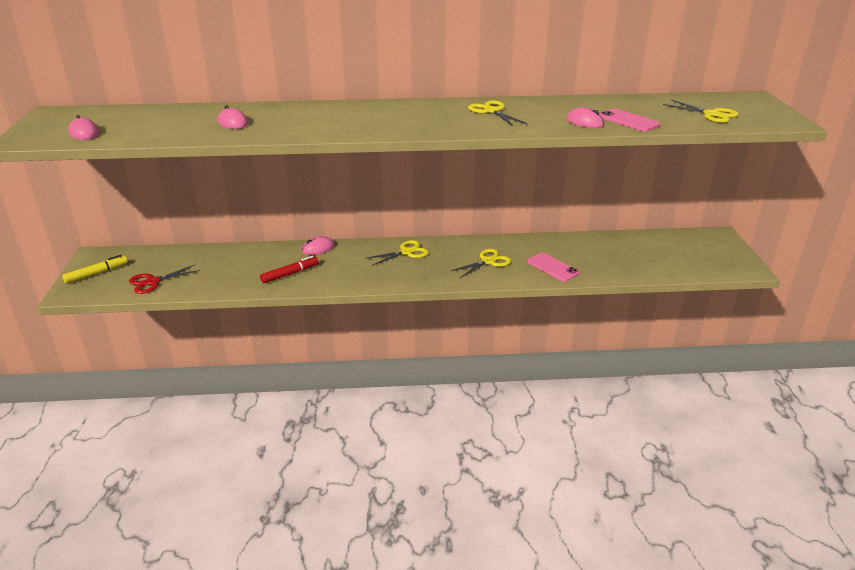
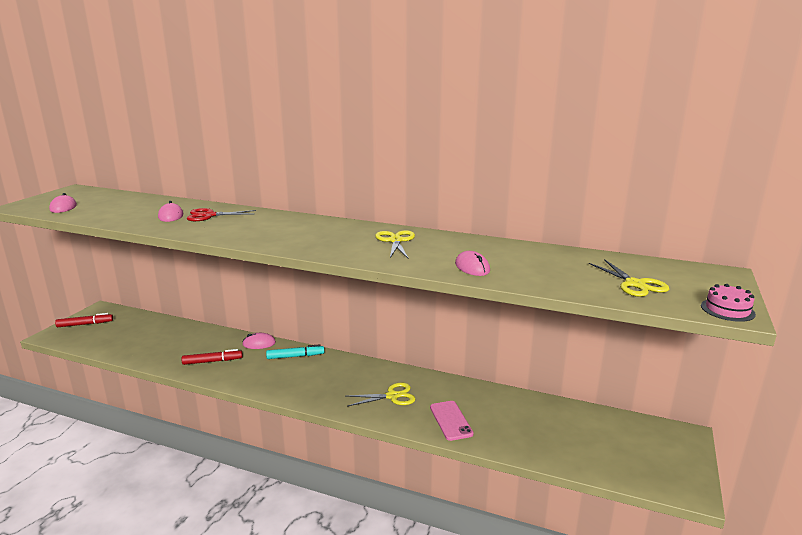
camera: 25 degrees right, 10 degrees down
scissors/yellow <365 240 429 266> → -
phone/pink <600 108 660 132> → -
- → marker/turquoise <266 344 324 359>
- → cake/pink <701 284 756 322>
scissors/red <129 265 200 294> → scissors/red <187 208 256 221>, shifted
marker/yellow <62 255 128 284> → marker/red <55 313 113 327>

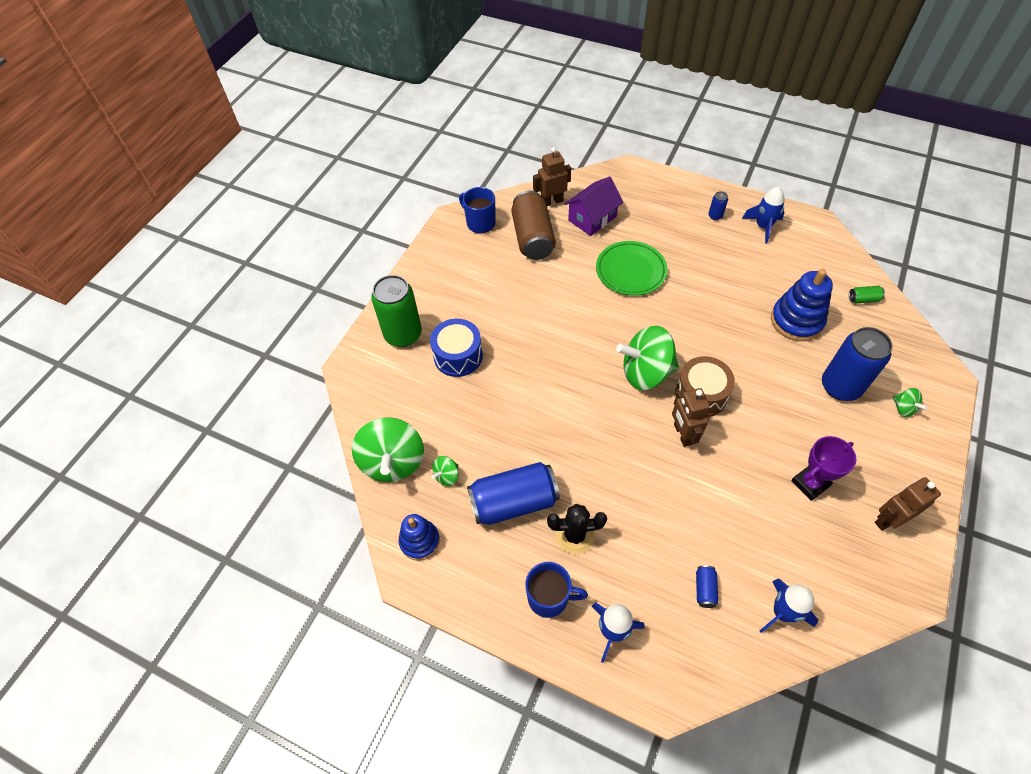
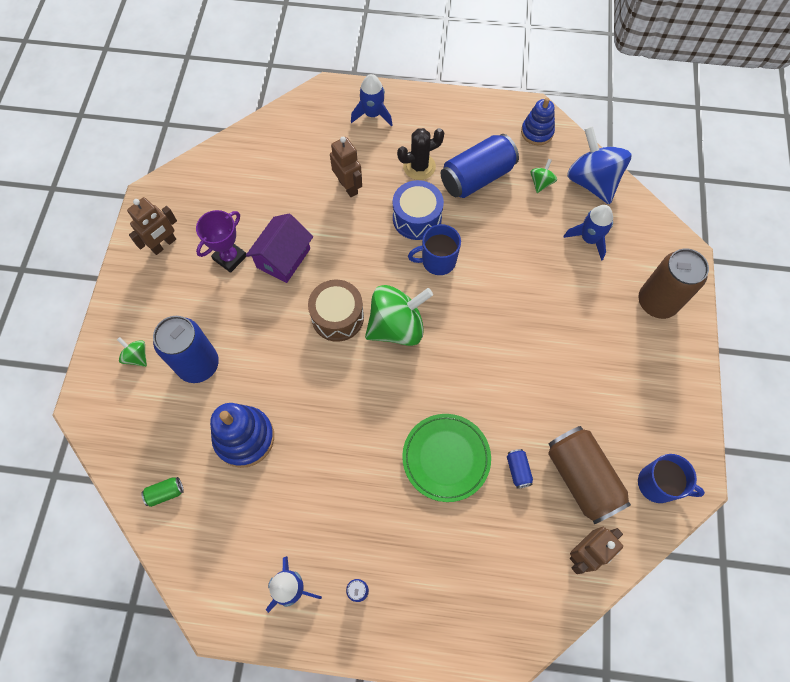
camera: 160 degrees right, 10 degrees up
drum/blue <430 319 483 377> → drum/blue <393 180 444 240>, shifted
mug/blue <525 562 588 618> → mug/blue <408 224 461 275>, shifted
house/purple <564 176 624 236> → house/purple <246 214 313 283>, shifted
robot/brown <672 388 710 447> → robot/brown <330 137 362 197>, shifted
can/blue <696 565 718 608> → can/blue <507 449 533 489>, shifted
rocket/blue <760 579 818 633> → rocket/blue <564 205 613 261>, shifted
spinning top/green <352 417 424 482> → spinning top/blue <567 126 632 204>
can/green <371 275 422 347> → can/brown <638 249 709 319>

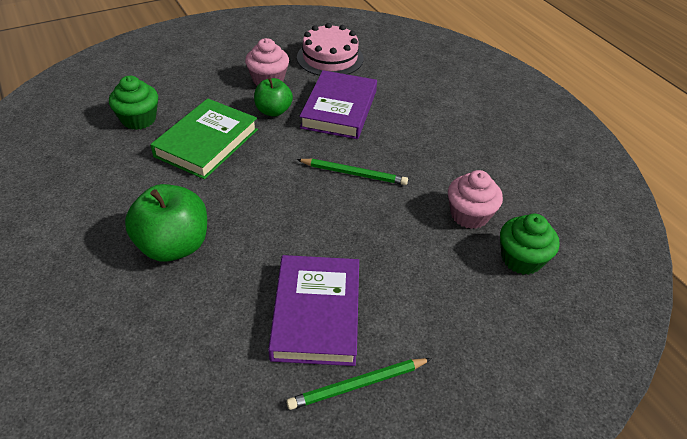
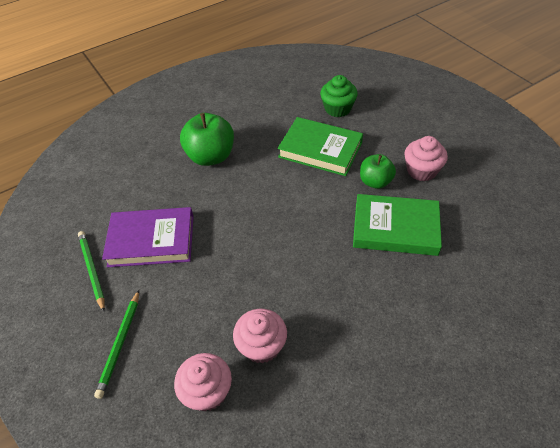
camera: 90 degrees right, 5 degrees up
cake/pink <297 23 363 76> → -
pencil/green <297 159 408 185> → pencil/green <94 290 139 399>, shifted
book/purple <299 70 377 139> → book/green <353 194 442 256>
cupcake/green <500 214 560 275> → cupcake/pink <174 353 232 411>

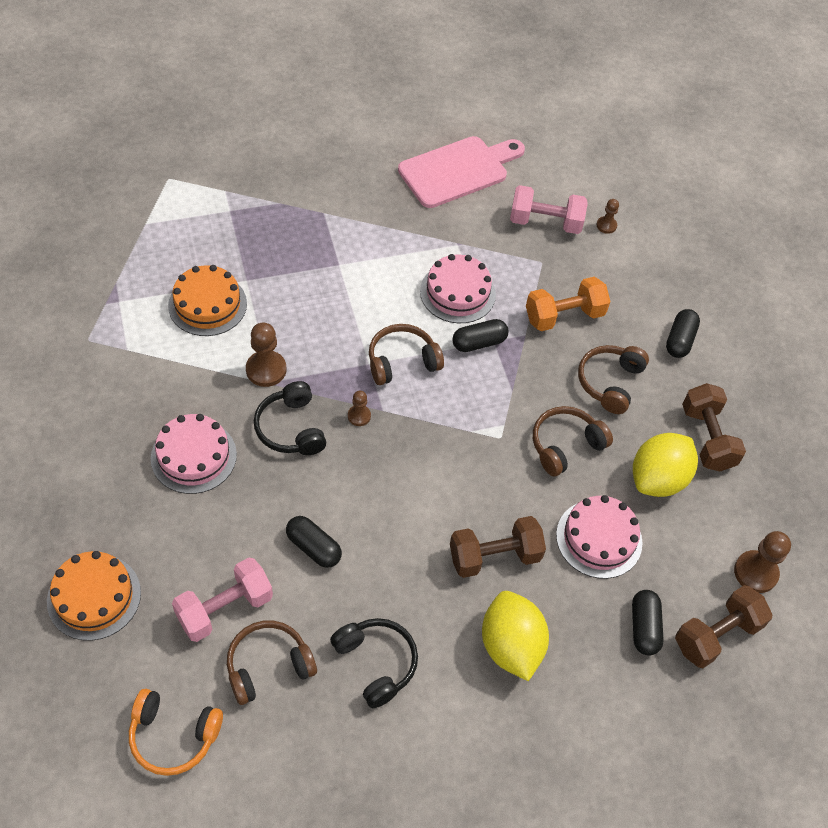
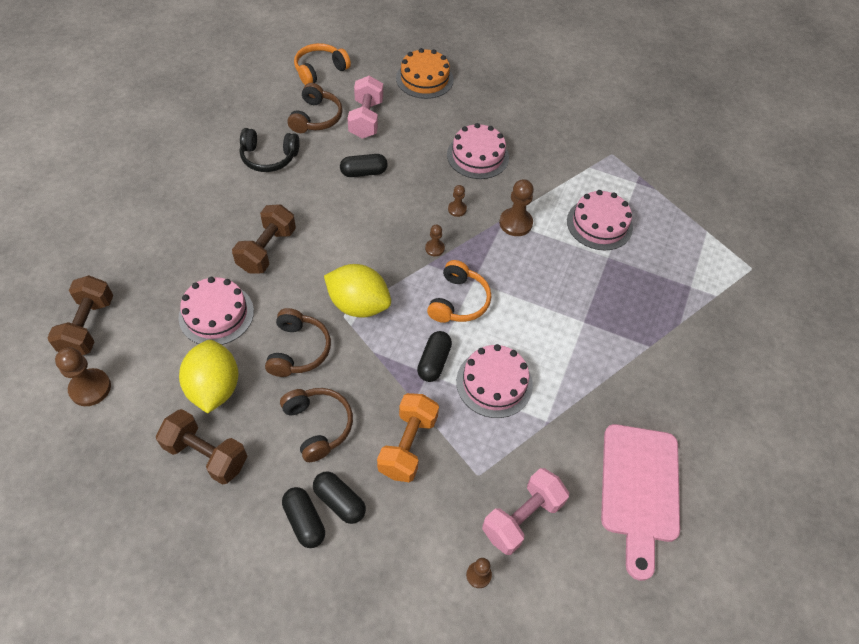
camera: 130 degrees right, 0 degrees up
lemon/yellow <482 591 549 681> → lemon/yellow <324 264 391 318>, shifted
capsule/black <632 590 664 656> → capsule/black <313 471 366 524>, shifted
headphones/black <254 381 326 455> → pawn/brown <448 185 467 217>
cake/orange <168 265 247 336> → cake/pink <567 190 633 250>
headphones/brown <369 324 444 385> → headphones/orange <427 260 491 323>

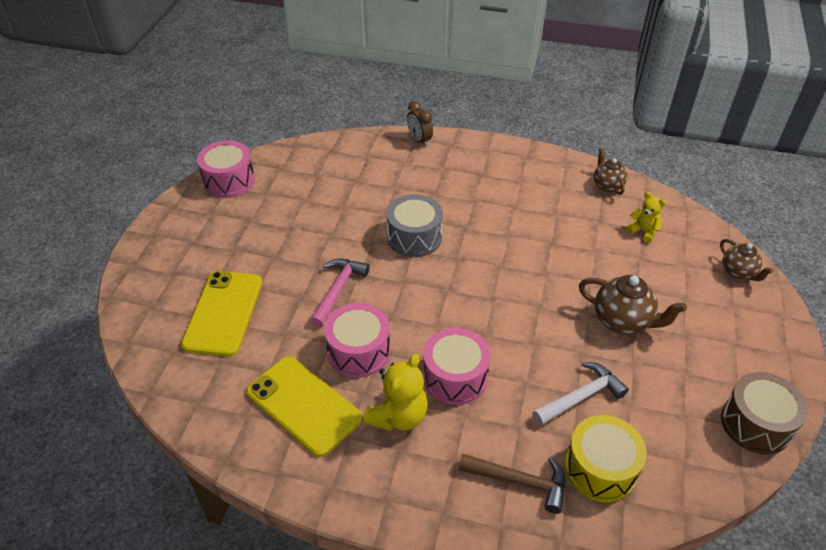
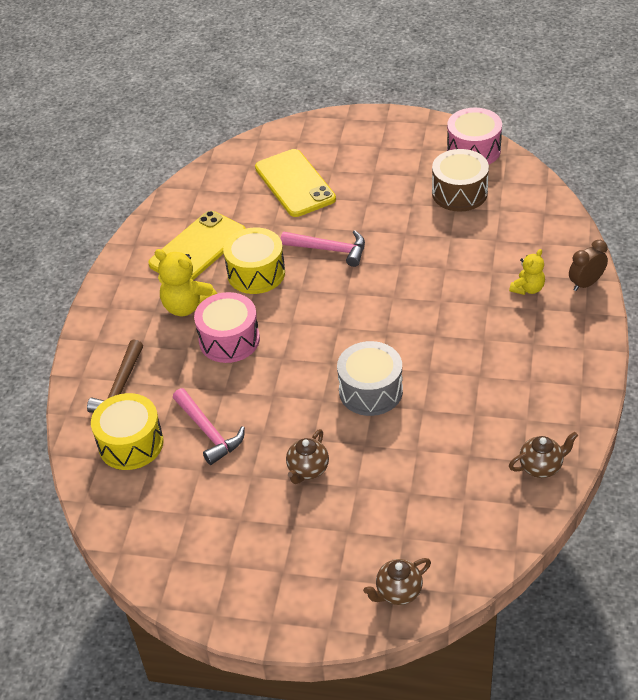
camera: 90 degrees right, 0 degrees up
drum/grey <386 194 443 257> → drum/grey <337 341 403 416>, shifted
teddy bear/yellow <626 192 666 243> → teddy bear/yellow <509 249 545 295>, shifted
drum/brown <721 372 808 454> → drum/brown <432 149 489 212>, shifted
drum/pink <324 303 390 378> → drum/yellow <223 227 285 294>
hammer/white <533 362 629 426> → hammer/pink <173 388 245 465>
phone/yellow <181 271 262 356> → phone/yellow <255 149 336 217>, 60 degrees clockwise
teapot/brown <579 275 687 335> → teapot/brown <286 429 329 484>, x0.64

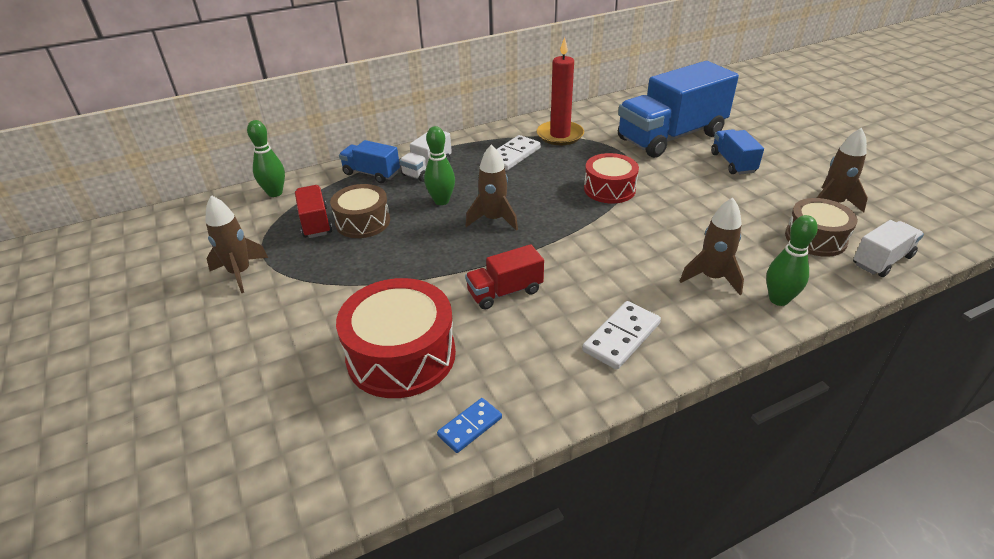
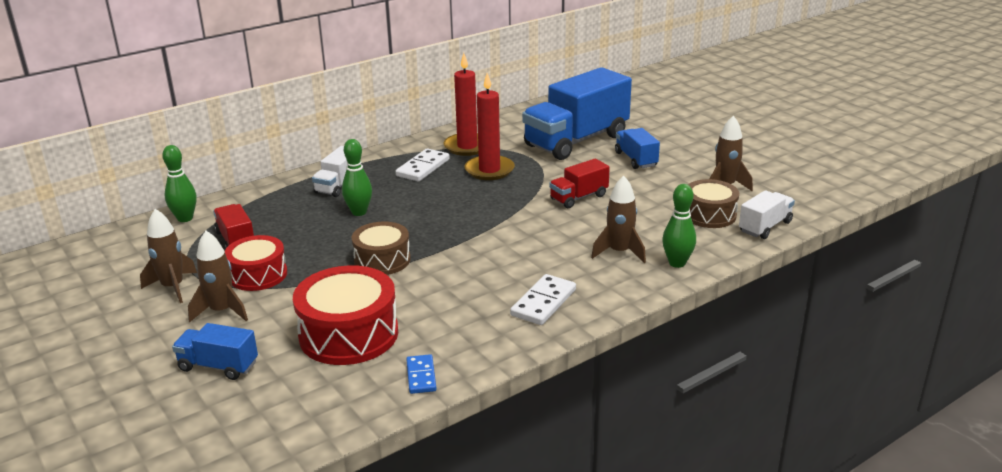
camera: 10 degrees left, 10 degrees down
- → candle/red <465 73 515 180>
drum/brown <330 184 390 238> → drum/brown <352 222 411 275>, shifted
truck/blue <339 140 400 183> → truck/blue <172 323 258 380>, shifted
truck/red <465 244 544 310> → truck/red <549 158 610 208>, shifted
rocket/brown <466 144 518 231> → rocket/brown <188 231 248 323>, shifted
drum/red <584 153 639 203> → drum/red <225 235 287 291>, shifted
domino/blue <437 398 502 453> → domino/blue <406 354 436 394>, 45 degrees counterclockwise

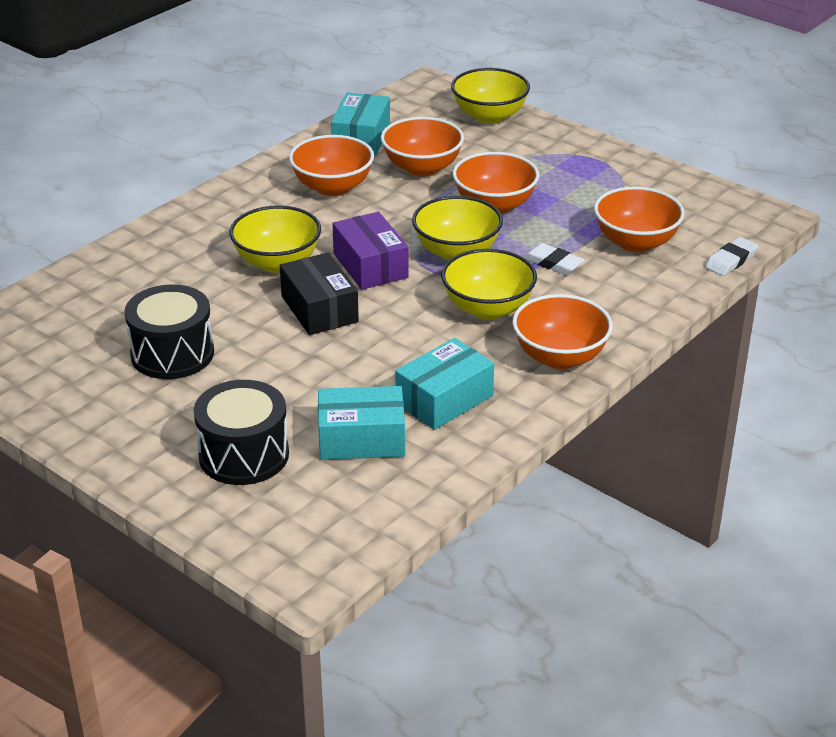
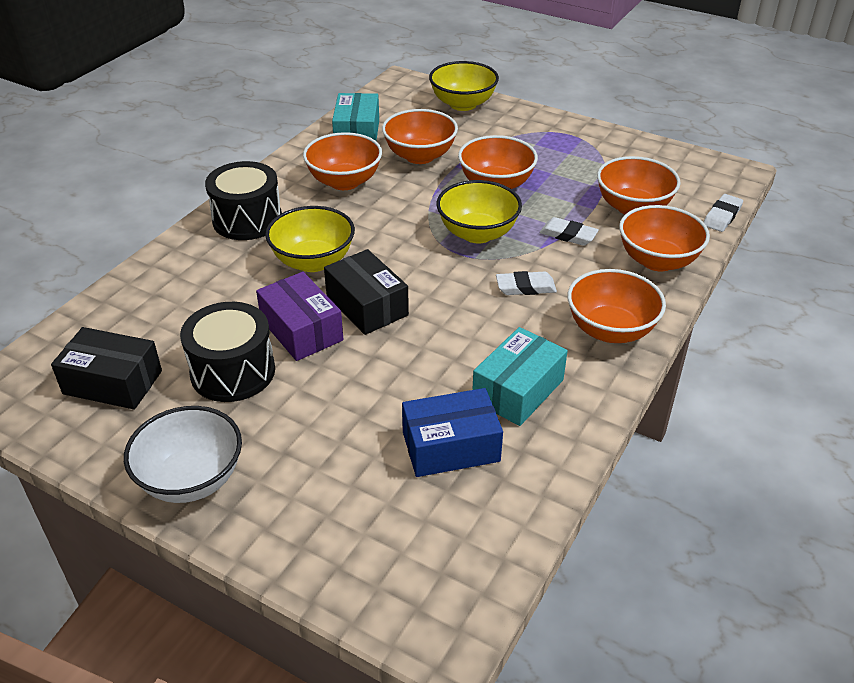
camera: 10 degrees left, 5 degrees up
- → box/black <51 327 162 410>
- → bowl/white <124 406 242 503>
- → bowl/orange <619 205 710 271>
drum/black <194 380 289 485> → drum/black <205 161 282 240>, shifted
box/purple <332 212 409 290> → box/purple <256 272 344 361>, shifted
bowl/yellow <441 249 537 320> → eraser/white <496 271 557 295>
box/turquoise <318 386 405 460> → box/blue <402 388 503 477>

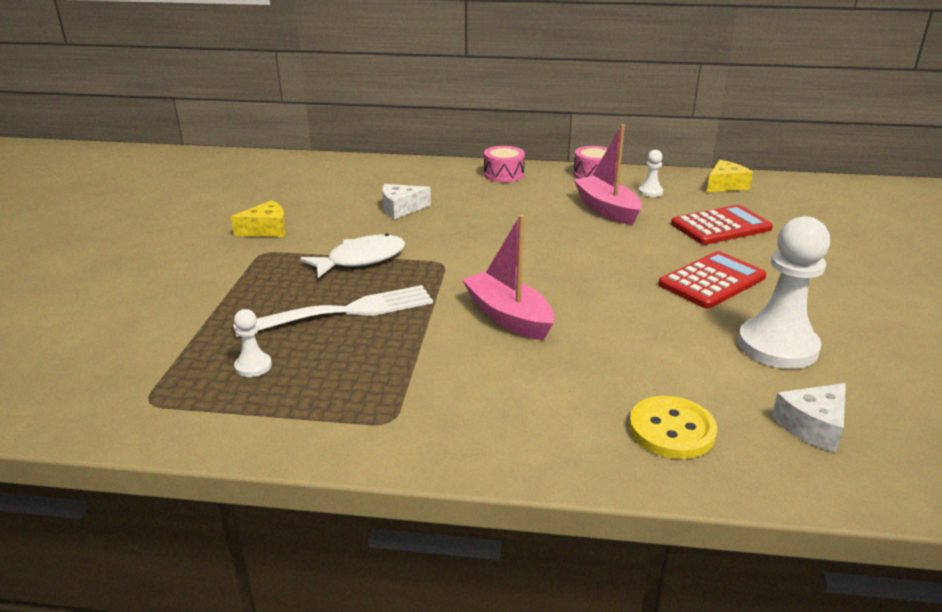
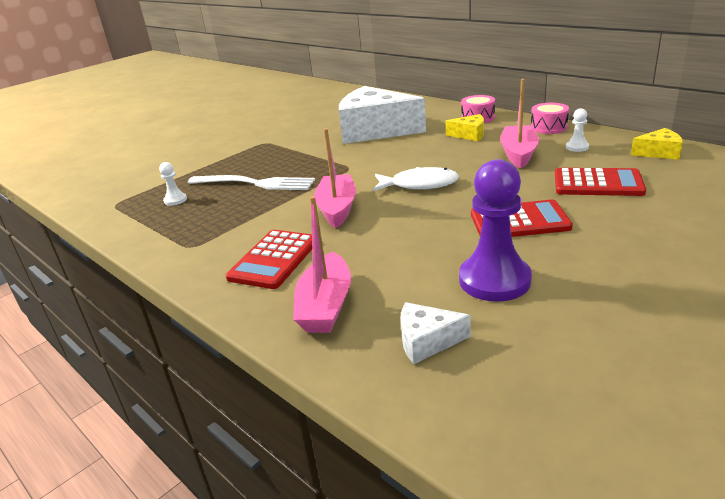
camera: 40 degrees right, 0 degrees up
- → calculator/red <226 230 312 289>
cheese/yellow <231 200 286 237> → cheese/yellow <446 114 484 141>, shifted
fish/white <300 233 405 278> → fish/white <373 167 459 191>, shifted
button/yellow <629 396 717 459> → boat/pink <293 196 351 333>
pawn/white <738 216 830 369> → pawn/purple <459 159 532 302>
cheese/white <382 184 431 219> → cheese/white <339 86 426 144>, x2.31

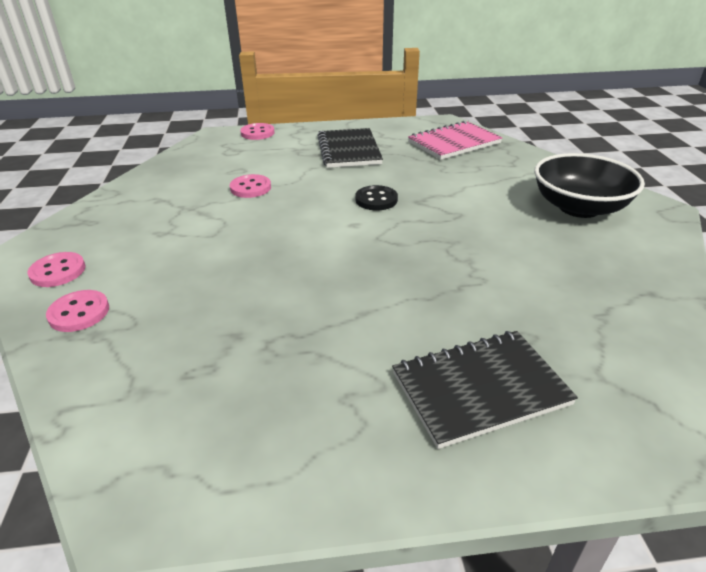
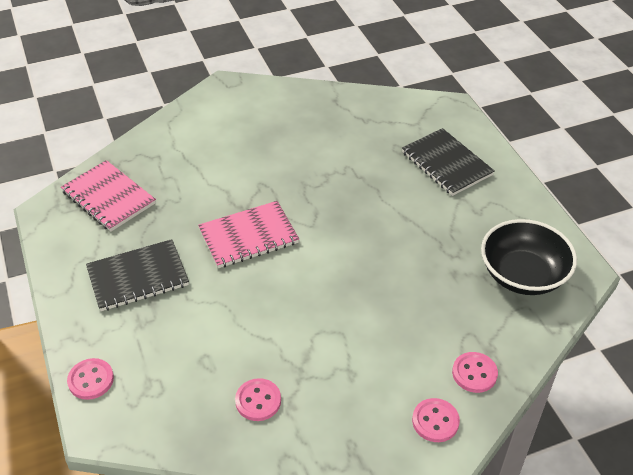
camera: 105 degrees left, 10 degrees up
button/pink <230 174 271 198> → button/pink <235 378 281 421>, shifted
bowl/black <534 153 645 218> → bowl/black <481 219 577 295>, shifted
button/black <355 185 398 210> → notebook/pink <198 201 299 268>

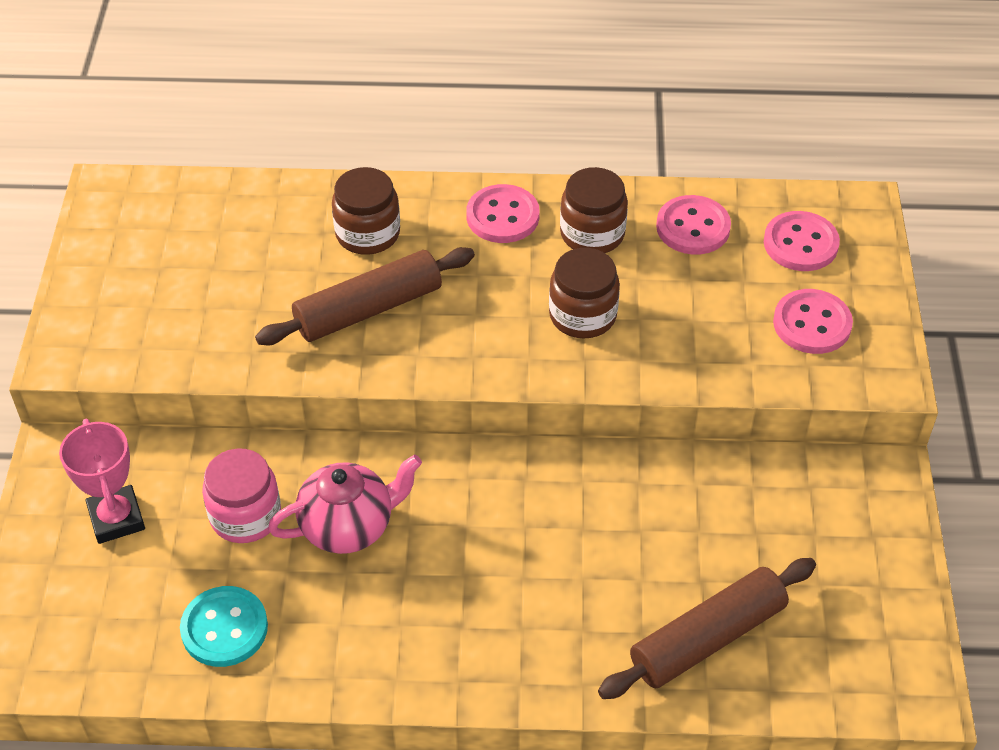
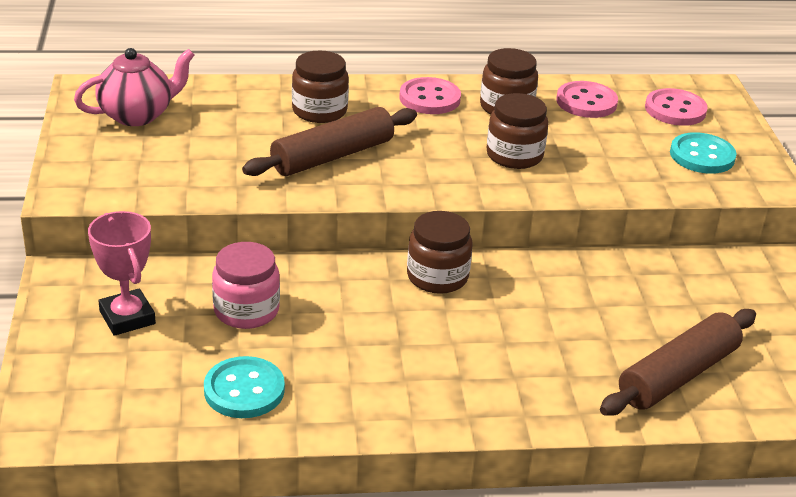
camera: 10 degrees left, 15 degrees down
- → jar/brown <407 211 472 294>
teapot/pink <268 455 422 554> → teapot/pink <74 48 194 126>, shifted
button/pink <773 289 853 354> → button/turquoise <670 132 736 174>

